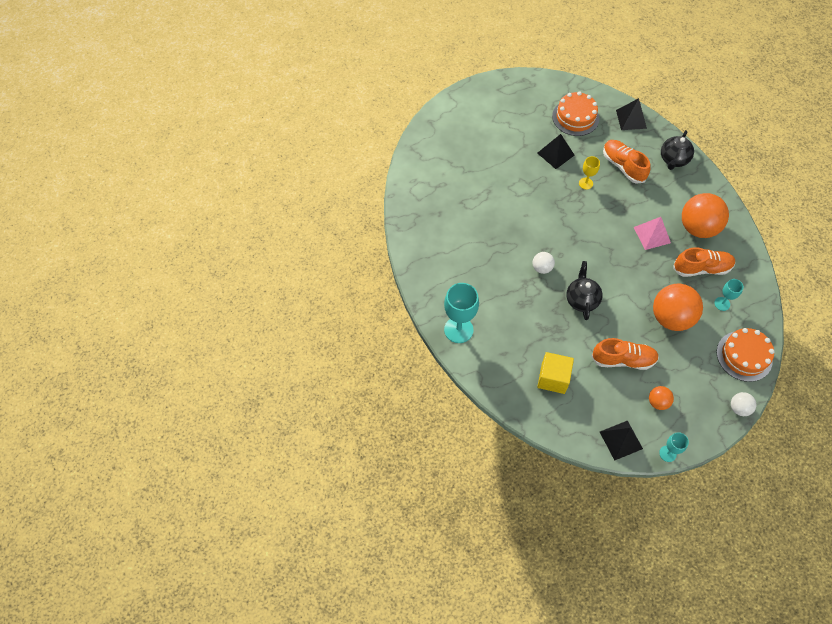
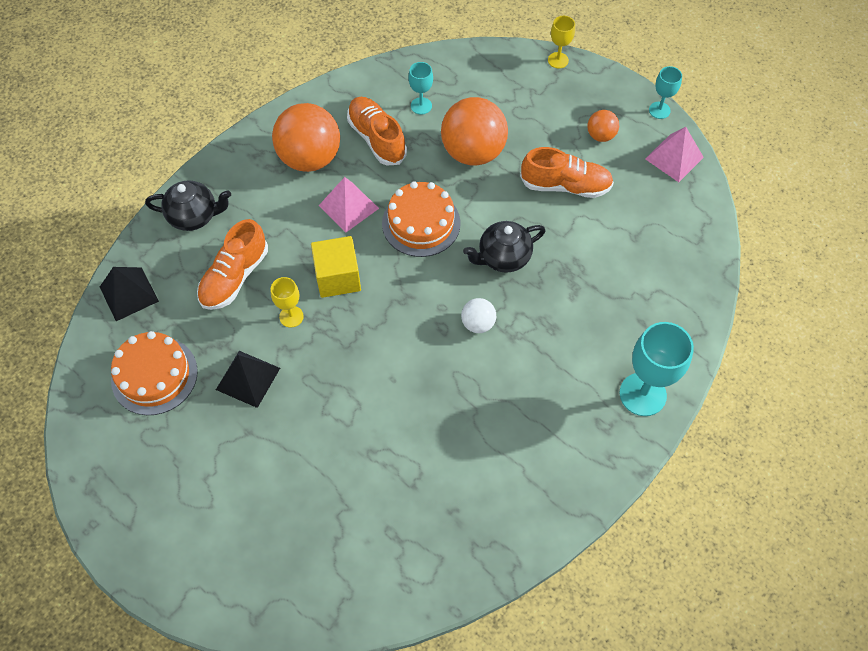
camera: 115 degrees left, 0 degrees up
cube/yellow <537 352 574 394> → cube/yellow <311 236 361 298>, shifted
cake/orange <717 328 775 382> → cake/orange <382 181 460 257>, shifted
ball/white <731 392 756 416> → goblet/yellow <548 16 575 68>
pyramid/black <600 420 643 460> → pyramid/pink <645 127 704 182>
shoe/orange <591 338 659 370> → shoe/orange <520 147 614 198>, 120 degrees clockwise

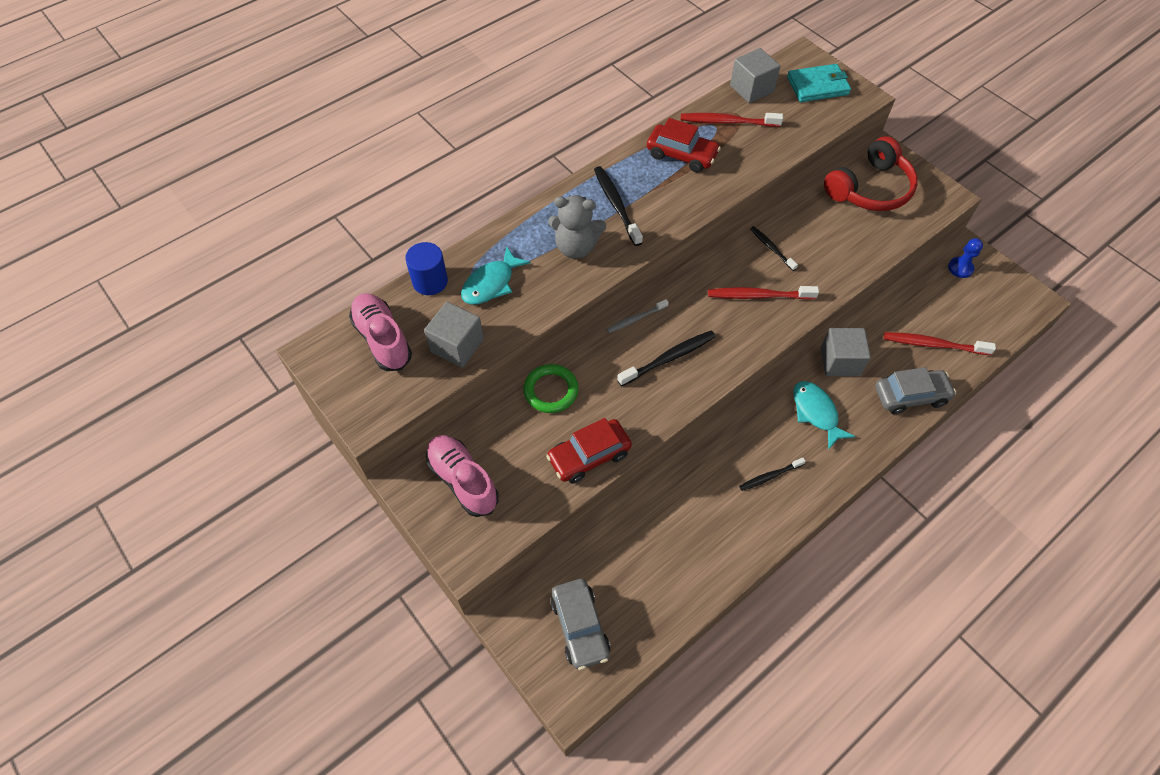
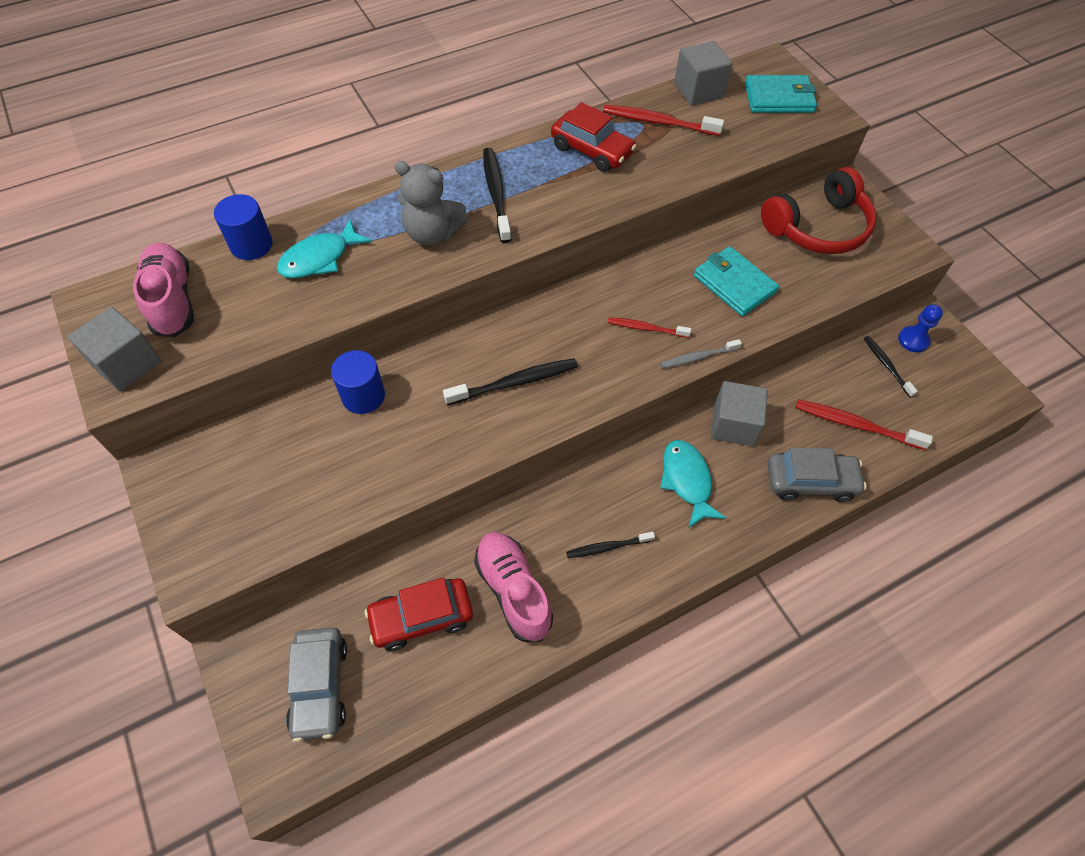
camera: 10 degrees right, 0 degrees up
- → wallet/turquoise <694 246 779 316>
cube/grey <424 302 484 367> → cube/grey <68 307 161 392>, shifted
shoe/pink <426 435 499 517> → shoe/pink <474 532 553 642>, shifted
car/red <546 418 632 484> → car/red <365 578 473 651>, shifted
toothbrush/grey <607 299 669 333> → toothbrush/grey <660 339 742 368>, shifted
toothbrush/black <750 226 798 271> → toothbrush/black <864 336 918 398>, shifted
ring/green <523 364 578 413> → cylinder/blue <331 350 385 414>
toothbrush/red <708 286 819 300> → toothbrush/red <608 317 691 338>, x0.63

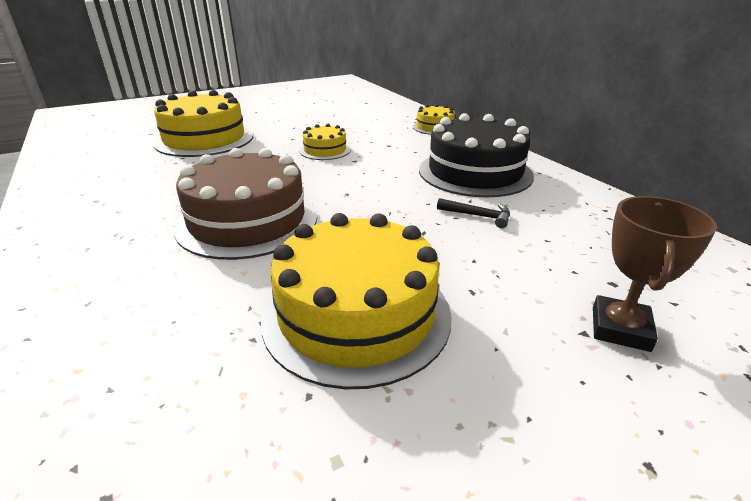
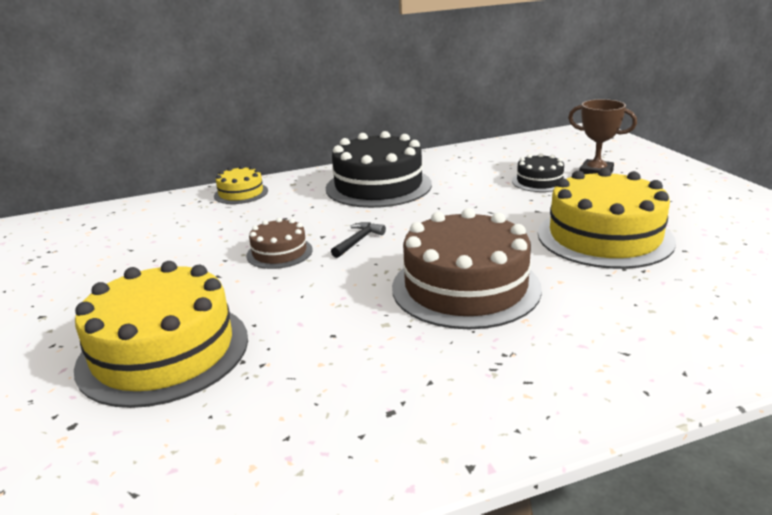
camera: 80 degrees left, 5 degrees down
- → cake/black <512 153 566 192>
hammer/black <437 198 510 228> → hammer/black <331 222 386 258>, shifted
cake/yellow <300 124 351 160> → cake/brown <246 218 313 269>

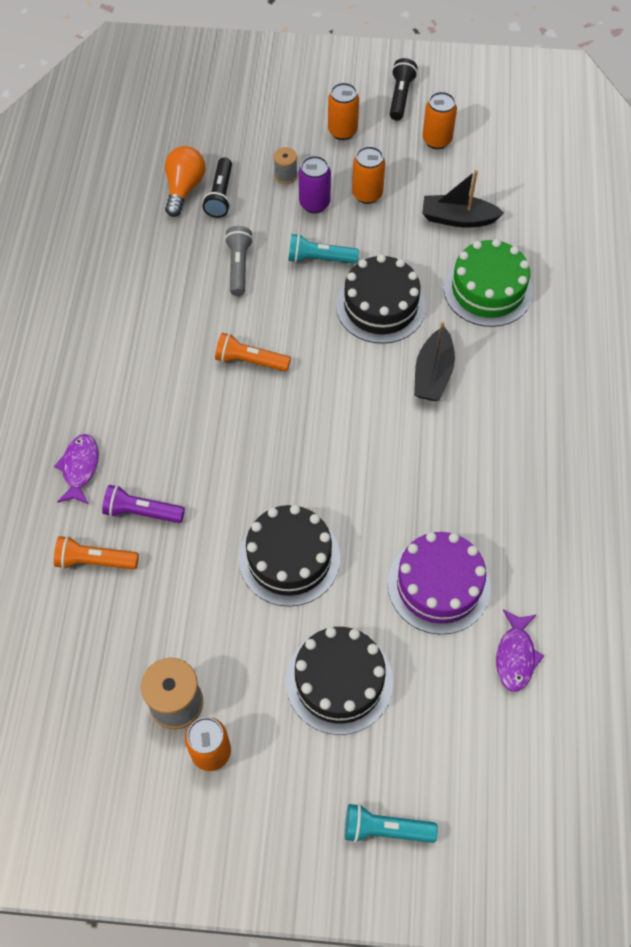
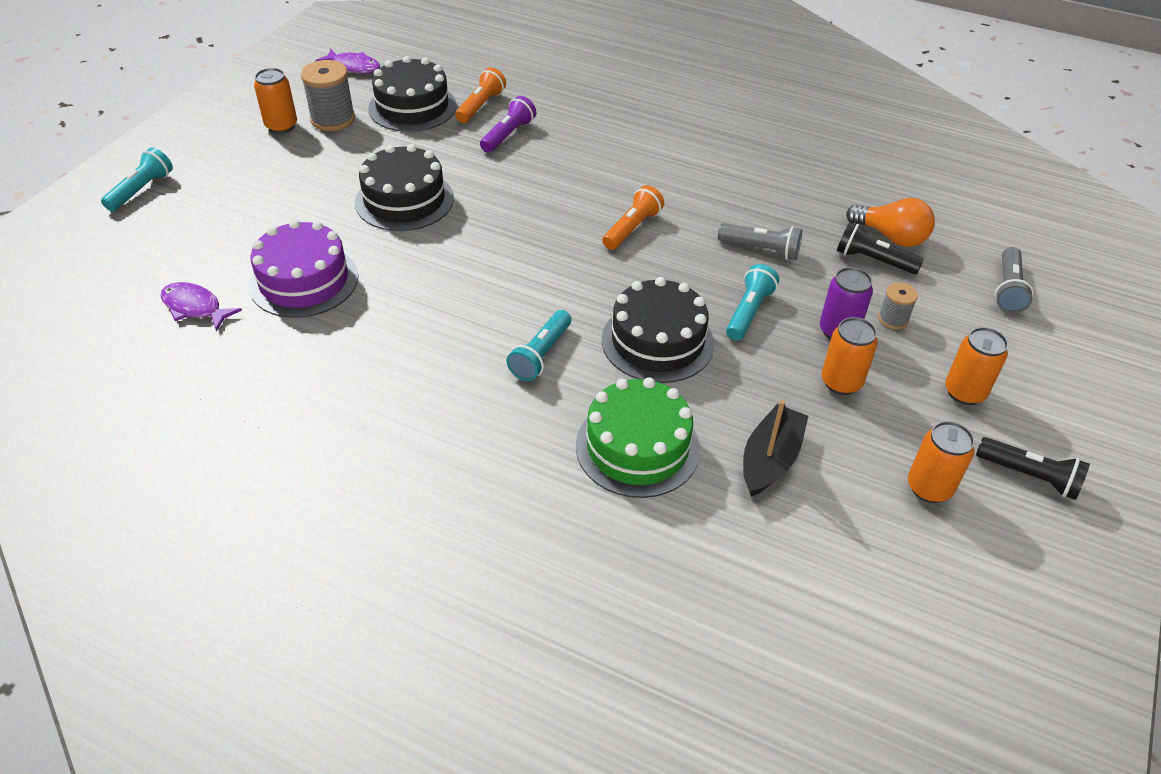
camera: 110 degrees right, 15 degrees down
- → flashlight/grey <995 247 1034 313>
fish/purple <54 434 99 504> → fish/purple <316 49 380 74>, shifted
cake/black <286 627 393 735> → cake/black <368 56 457 132>, shifted
boat/black <414 322 455 401> → flashlight/turquoise <506 310 571 381>

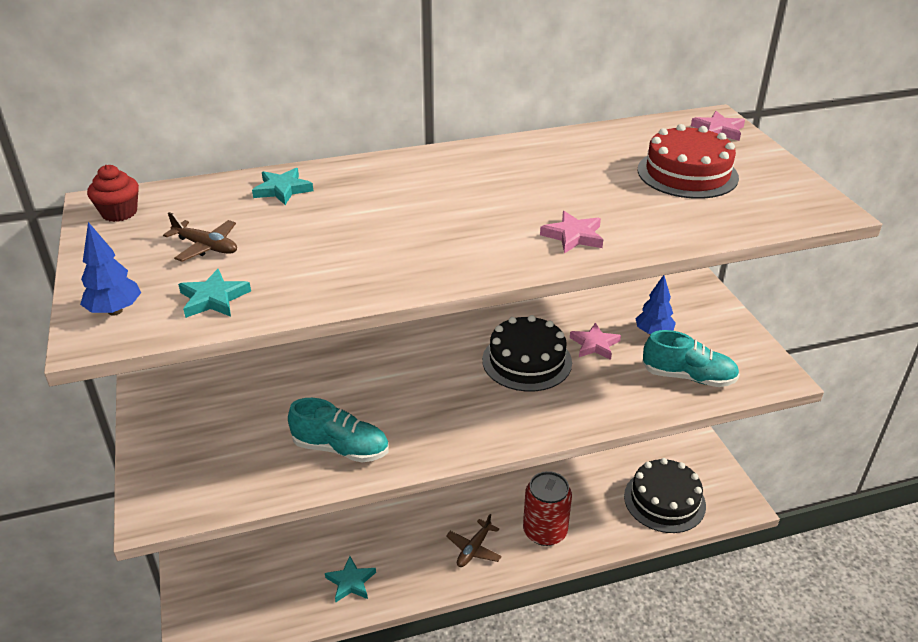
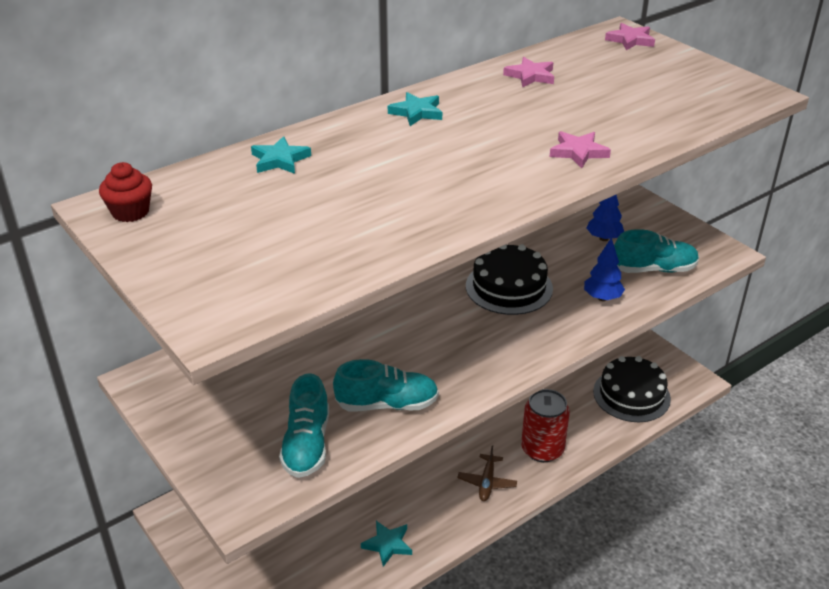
camera: 20 degrees left, 0 degrees up
plane/brown <163 212 237 262> → -
cake/red <638 124 739 199> → -
- → shoe/turquoise <279 373 329 478>
tree/blue <80 222 141 315> → tree/blue <584 237 625 301>, shifted
star/turquoise <178 269 251 318> → star/turquoise <388 92 442 126>, shifted
star/pink <570 322 621 360> → star/pink <503 57 554 87>, shifted

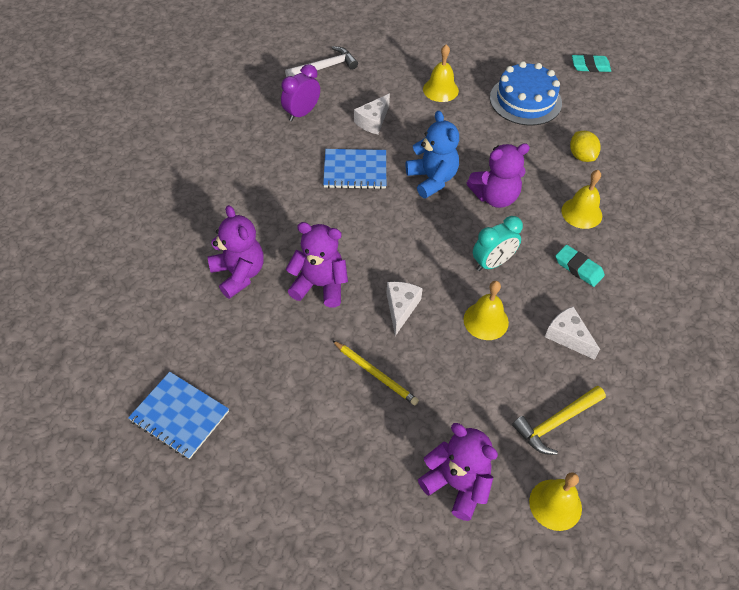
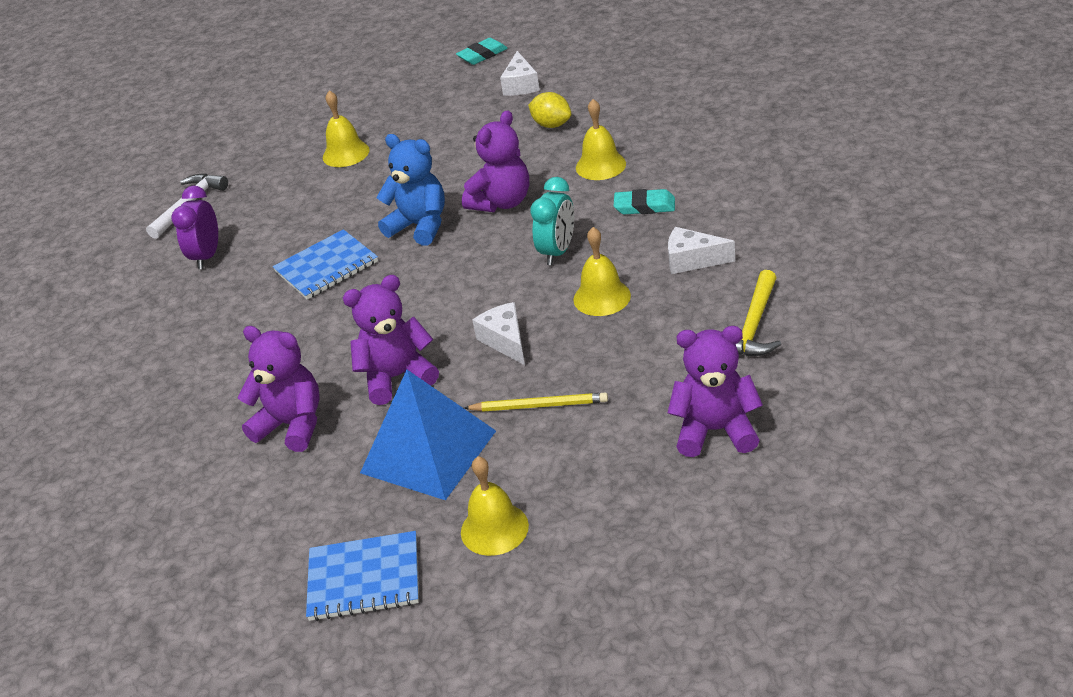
camera: 30 degrees left, 15 degrees down
cake/blue <490 61 562 126> → -
- → pyramid/blue <360 370 496 500>
cheese/white <354 94 390 135> → cheese/white <500 51 540 96>, shifted
bell/yellow <529 472 582 531> → bell/yellow <461 456 529 556>, shifted

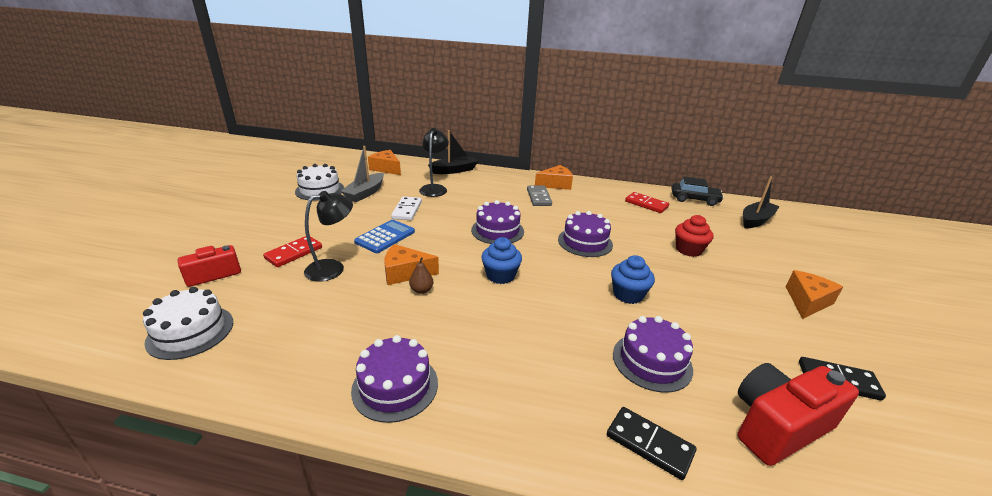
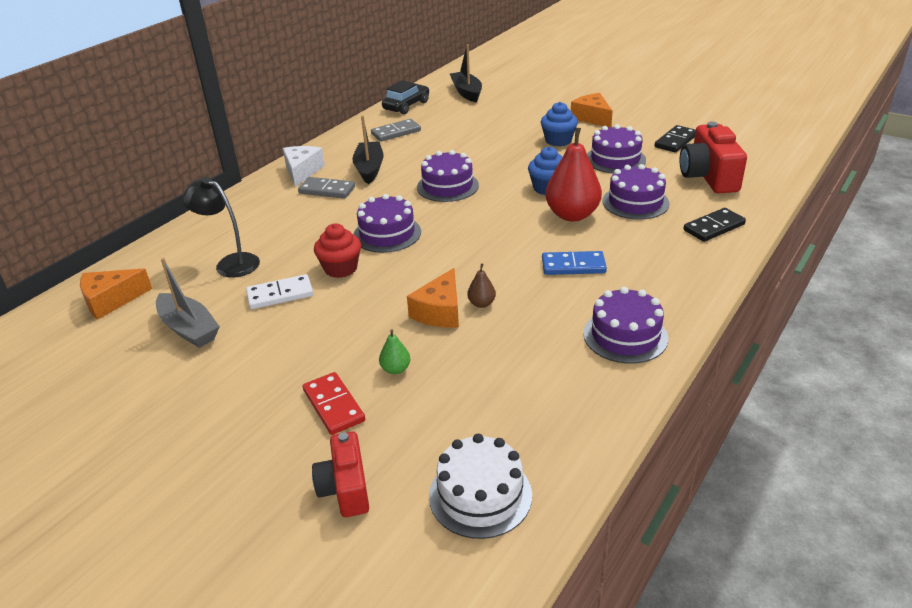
camera: 65 degrees left, 5 degrees up
cake/white <295 164 344 201> → -
calculator/blue <354 220 415 253> → -
- → domino/blue <542 251 607 275>
- → pear/red <545 128 602 221>
- → cake/purple <587 124 646 173>
boat/black <428 130 478 174> → boat/black <352 115 384 184>, shifted
cupcake/blue <481 237 522 284> → cupcake/blue <541 102 578 146>, shifted
cupcake/red <675 215 713 257> → cupcake/red <314 223 361 278>, shifted
lamp/black <304 191 353 282> → pear/green <379 329 410 374>
cheese/orange <535 165 573 190> → cheese/white <283 146 325 187>
domino/red <625 192 669 213> → domino/grey <371 119 421 142>
domino/white <391 196 422 220> → domino/white <246 274 313 309>, 45 degrees counterclockwise

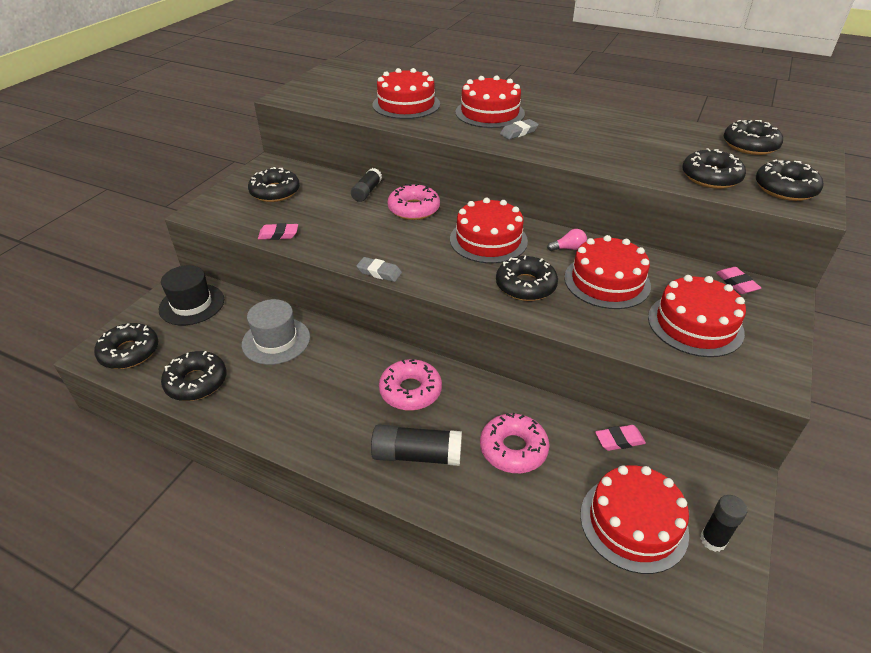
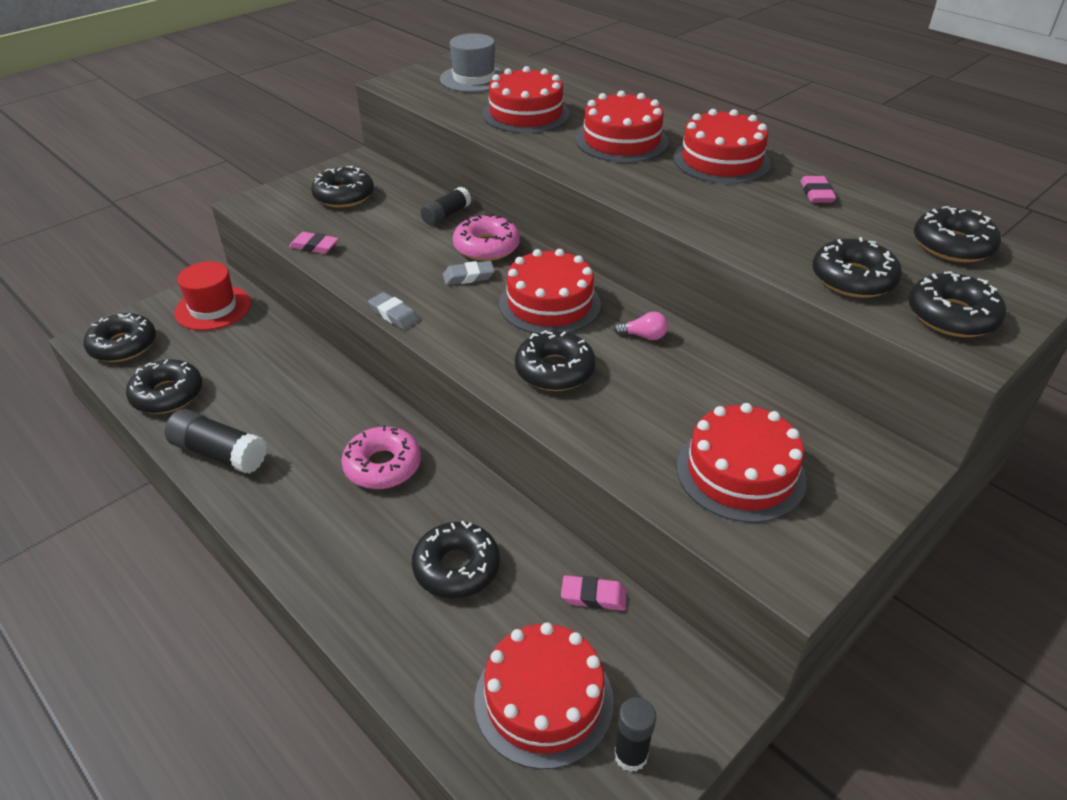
camera: 20 degrees right, 0 degrees up
hat/grey <242 299 310 365> → hat/grey <440 33 504 92>, shifted
glue stick/black <371 424 462 466> → glue stick/black <165 409 267 474>, shifted
eraser/grey <500 119 539 139> → eraser/grey <443 261 495 285>, shifted
cake/red <564 235 651 309> → cake/red <673 109 771 184>, shifted
eraser/pink <716 267 761 294> → eraser/pink <800 176 836 203>, shifted
hat/black <158 265 224 325> → hat/red <174 262 251 331>
donut/pink <480 413 550 473> → donut/black <412 521 500 598>

